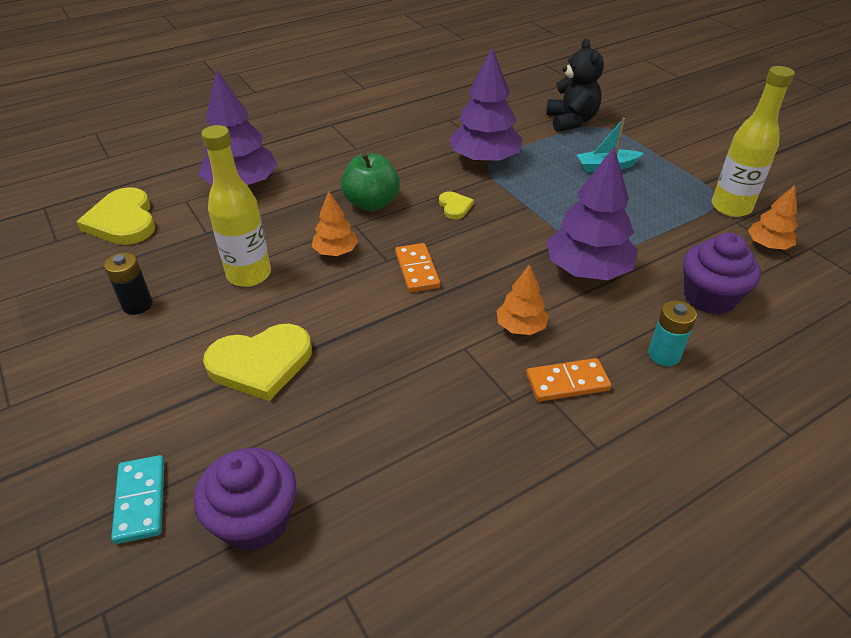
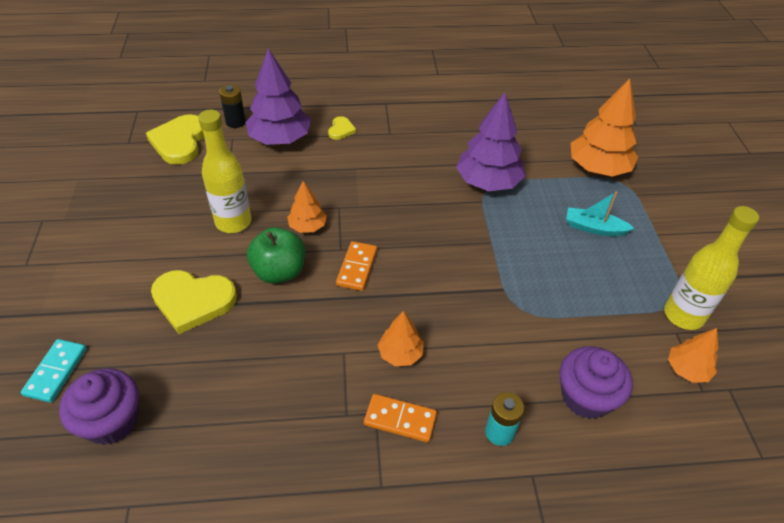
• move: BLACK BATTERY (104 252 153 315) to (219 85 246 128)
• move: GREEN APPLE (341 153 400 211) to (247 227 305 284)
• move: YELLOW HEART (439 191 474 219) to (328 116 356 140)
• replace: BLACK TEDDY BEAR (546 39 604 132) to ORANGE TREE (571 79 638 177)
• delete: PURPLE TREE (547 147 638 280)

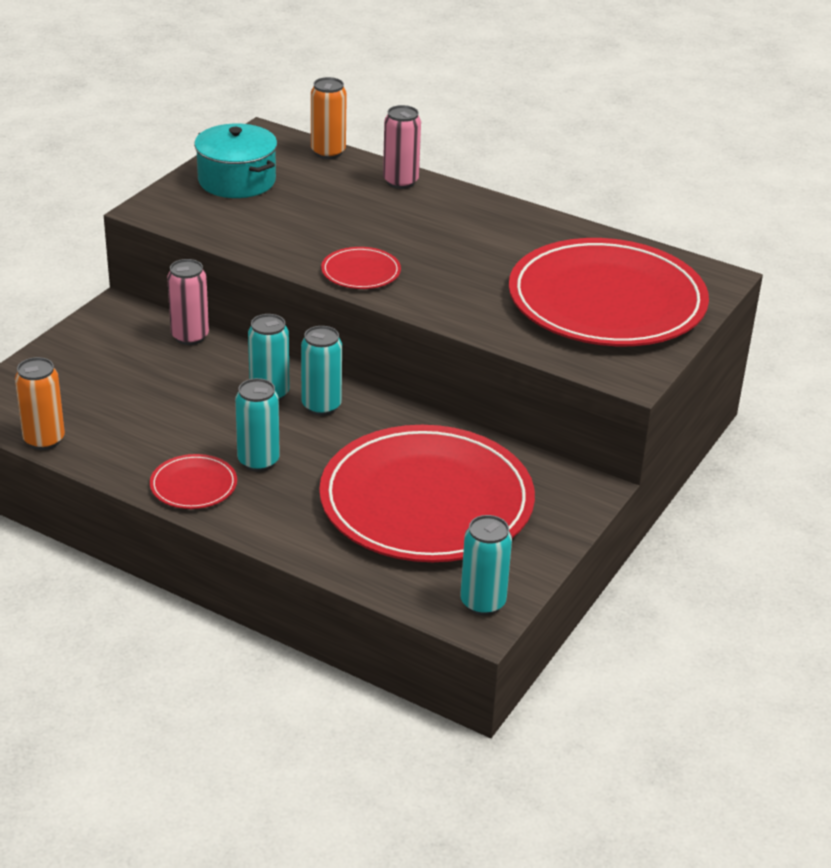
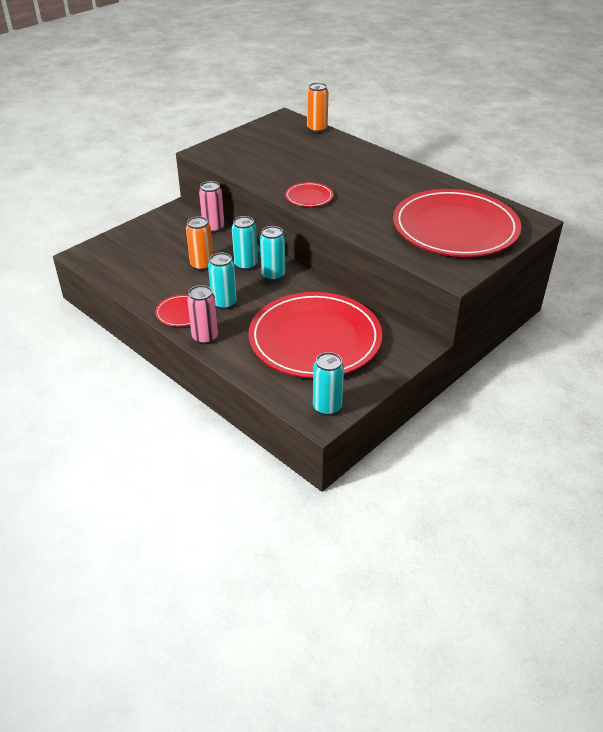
• move: ORANGE CAN (15 357 65 450) to (186 216 213 271)
• move: PINK CAN (383 105 421 189) to (187 285 218 344)
• delete: TURQUOISE POT (194 124 277 198)

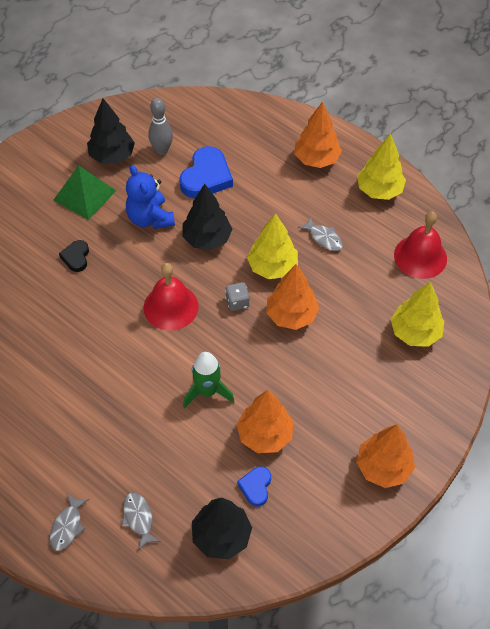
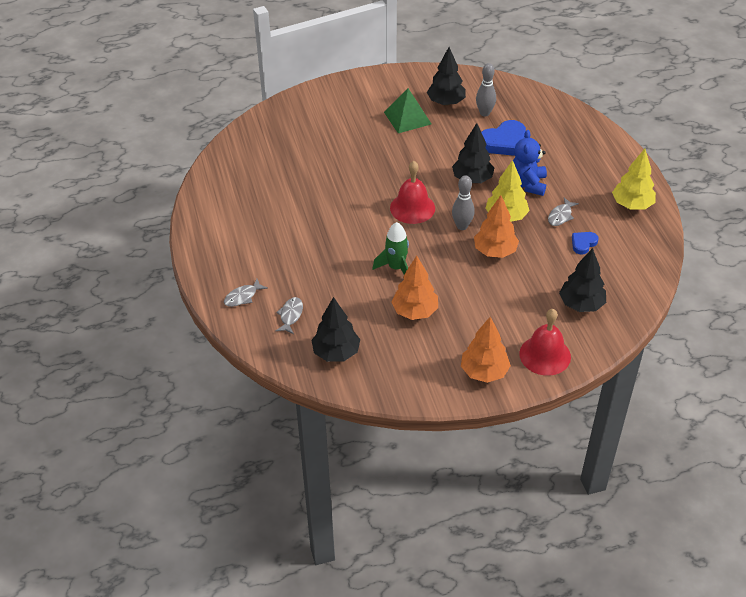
• replace: GREY DICE (225 282 250 311) to GREY BOWLING PIN (452 175 475 230)
• move: BLUE TEDDY BEAR (126 165 175 229) to (513 130 547 196)
• move: RED BELL (394 211 447 279) to (519 309 571 376)
• rotate: GREY FISH (298 217 343 251) = (548 198 579 226) 45 degrees clockwise
• recolor: YELLOW TREE (391 282 444 347) to BLACK TREE (559 248 606 312)
• move: BLUE HEART (237 467 271 506) to (572 232 598 255)
• delete: BLACK HEART (59 240 89 272)
• delete: ORANGE TREE (294 101 342 168)

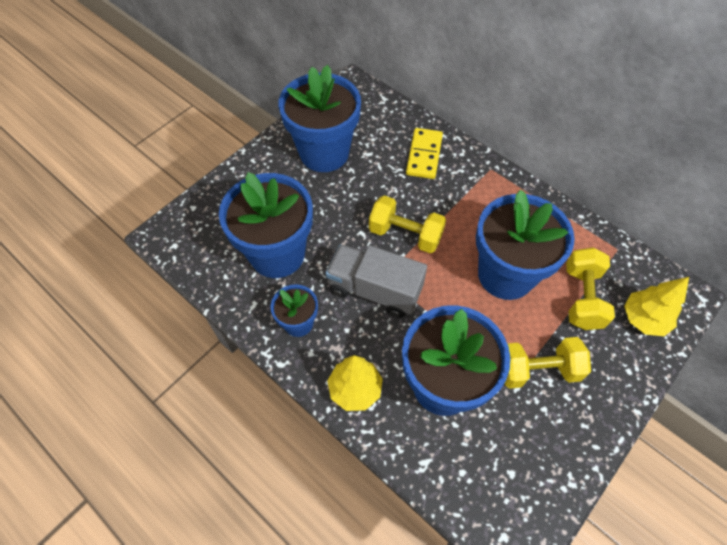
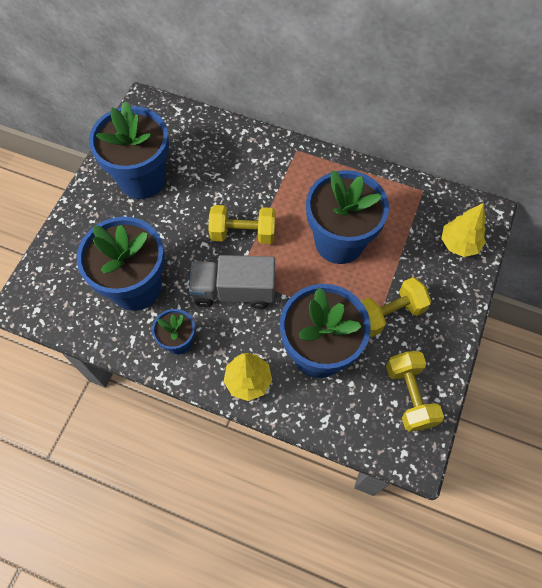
• move: YELLOW DUMBBELL (566 247 615 330) to (386 351 444 432)
• delete: YELLOW DOMINO (406 128 443 179)

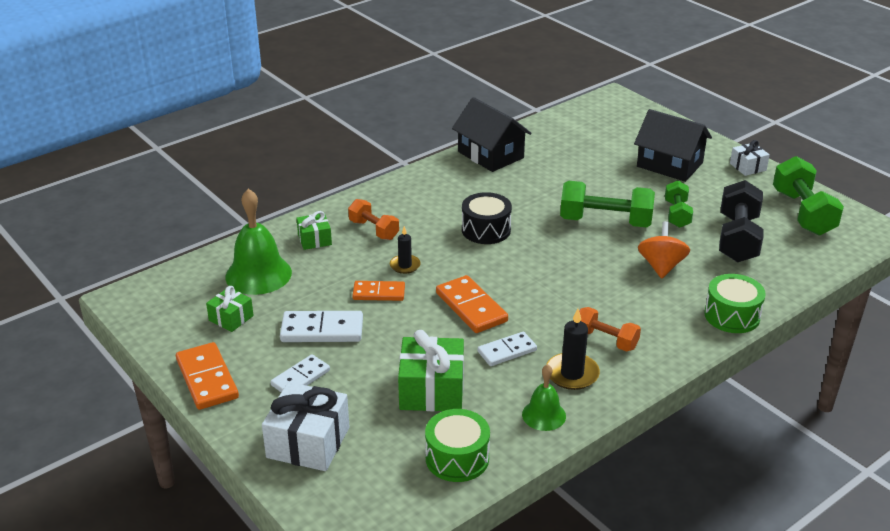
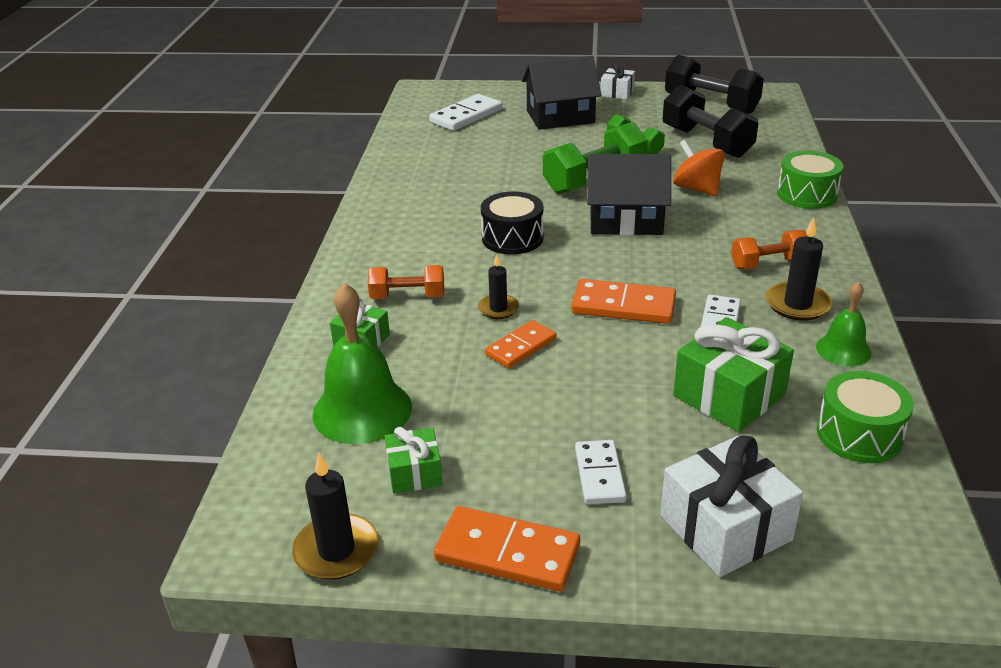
• insert: BLACK CANDLE (292 452 379 580)
• move: WHITE DOMINO (280 311 363 342) to (429 94 502 131)
• move: BLACK HOUSE (452 97 531 172) to (587 154 671 235)
• recolor: GREEN DUMBBELL (773 156 844 236) to BLACK DUMBBELL (665 55 764 114)

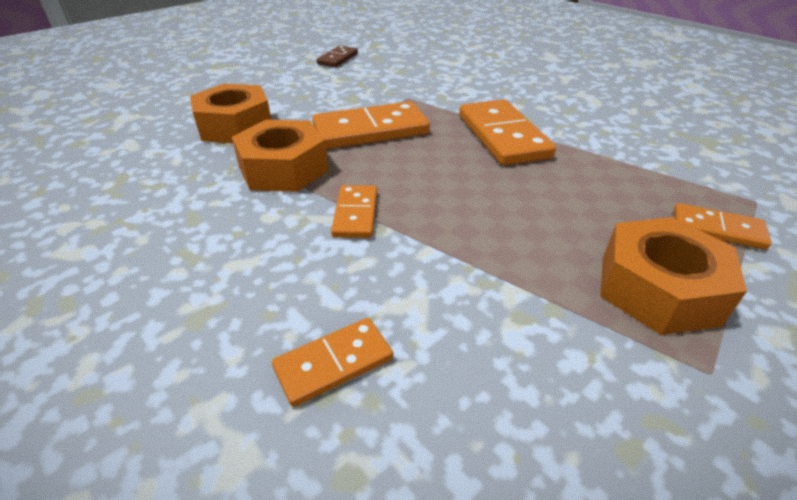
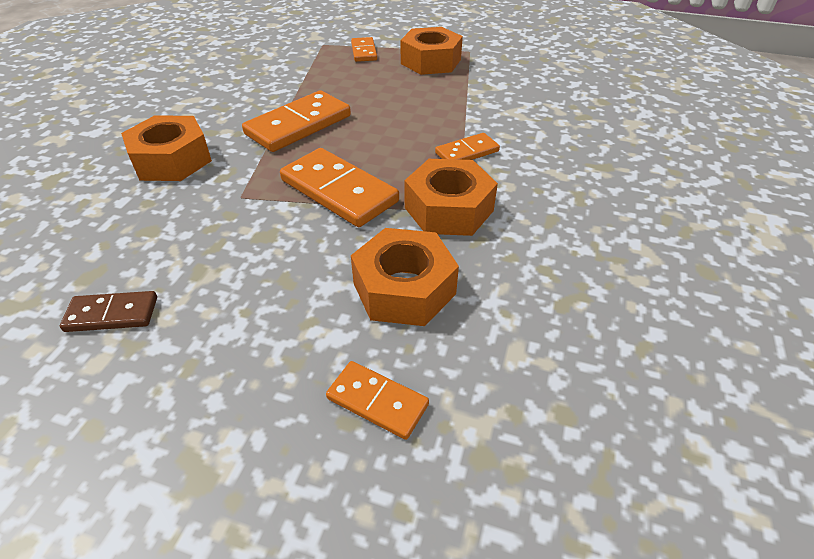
• insert: ORANGE NUT (121 115 212 181)
• move: ORANGE DOMINO (272 318 393 407) to (326 361 429 440)

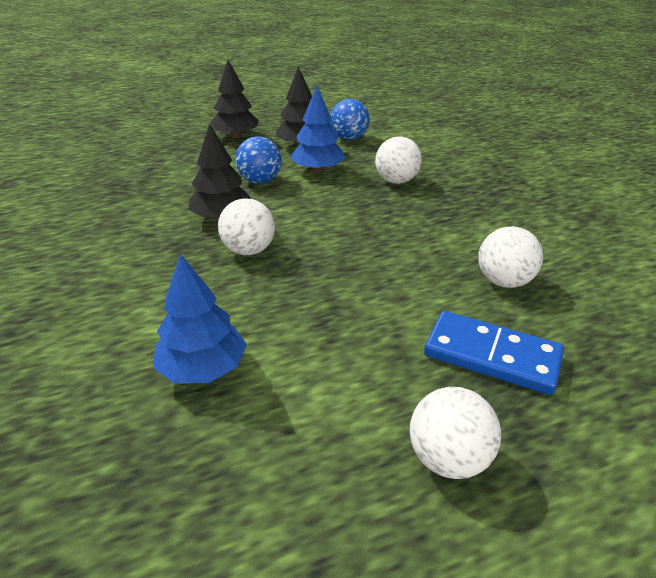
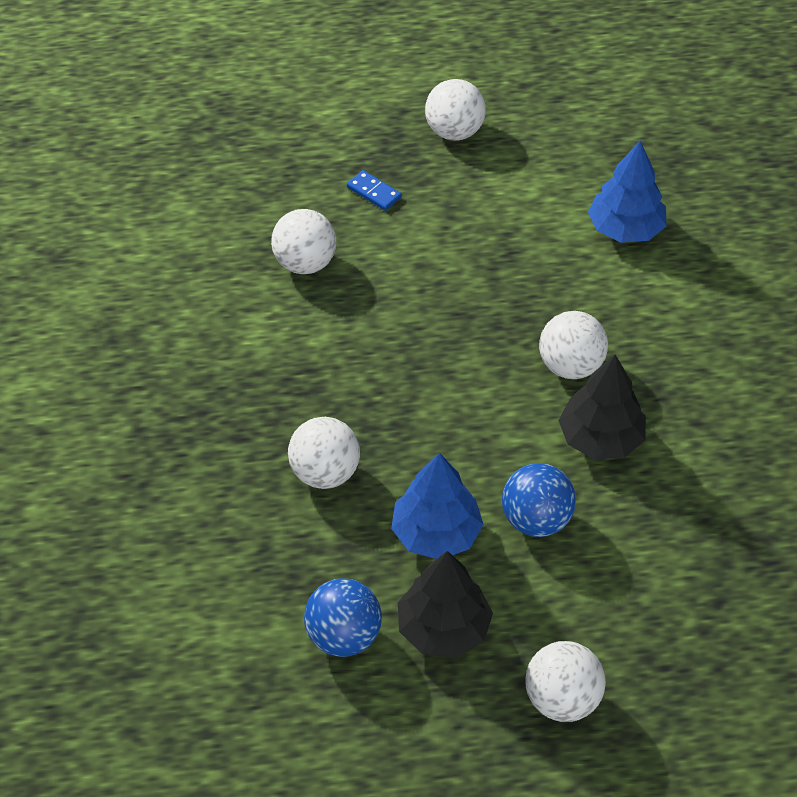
• resize: BLUE DOMINO (424 311 564 395) = (347 170 402 211) x0.47
• replace: BLACK TREE (210 60 259 138) to WHITE BALL (525 641 606 722)

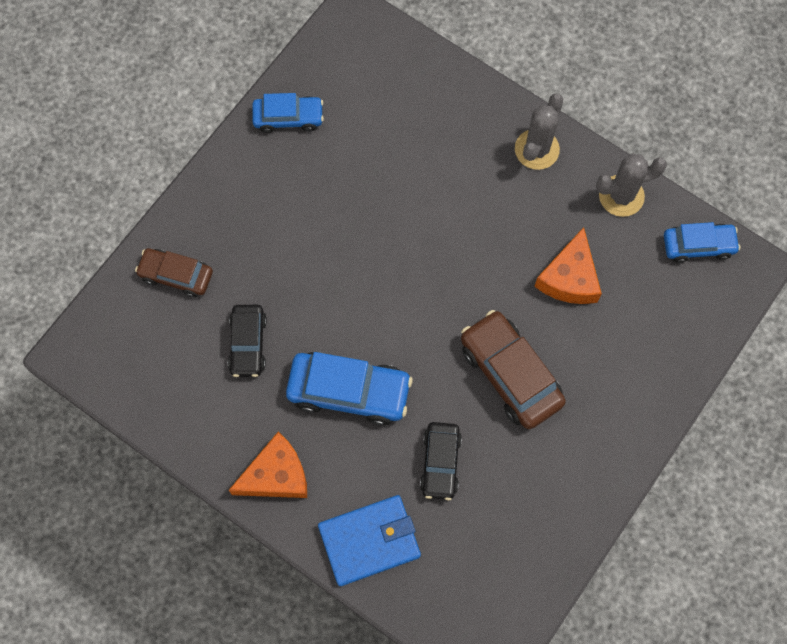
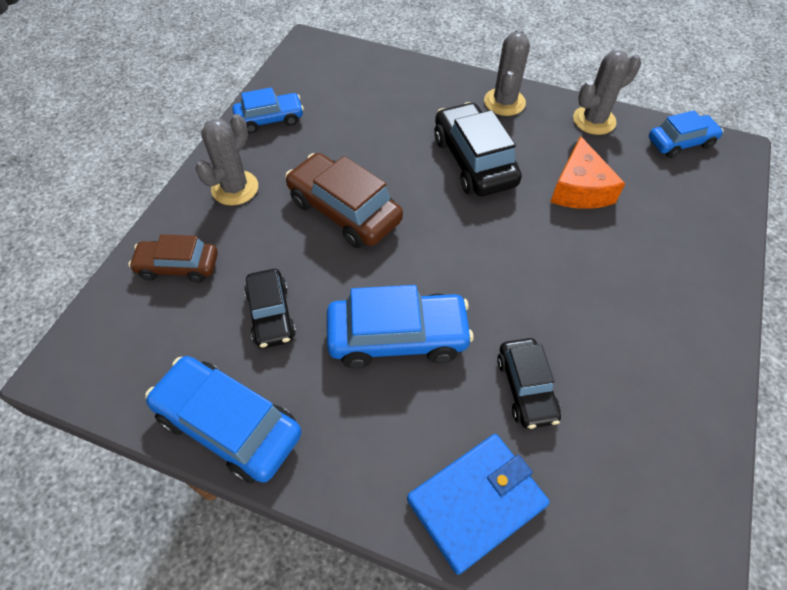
• insert: BLUE CAR (145 356 302 484)
• insert: GREY CACTUS (195 114 258 206)
• move: BROWN CAR (461 310 566 429) to (285 153 403 248)
• insert: BLACK CAR (434 102 522 196)
• delete: ORANGE CHEESE (228 431 307 498)

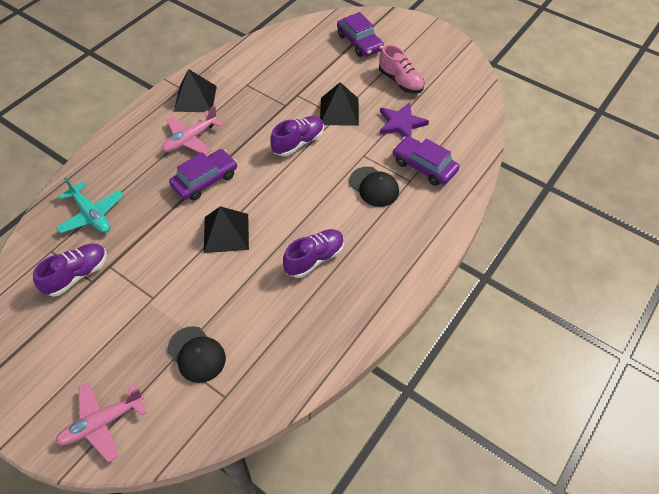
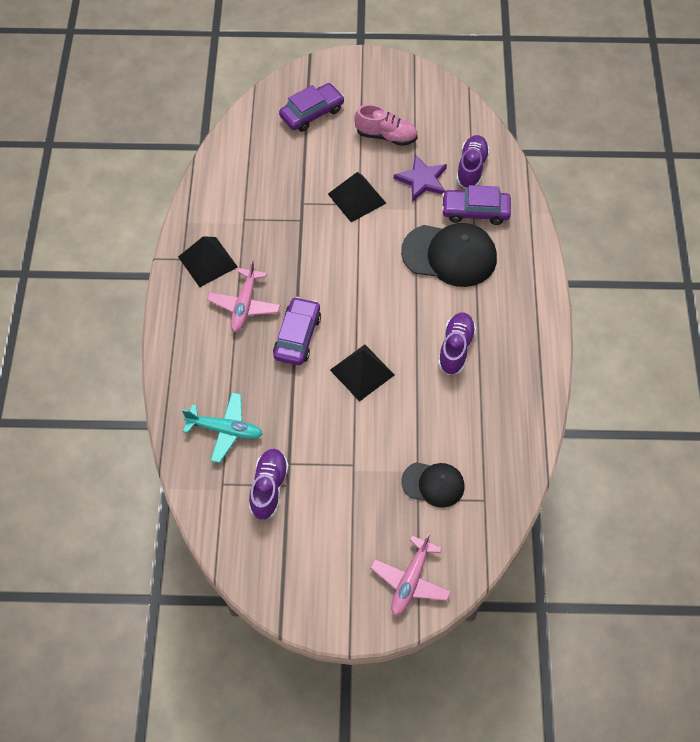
• rotate: PURPLE CAR (337 12 384 57) = (279 83 344 132) 60 degrees counterclockwise
• resize: BLACK CAP (349 167 399 207) = (401 223 497 287) x1.69
• move: PURPLE SHOE (270 116 324 156) to (456 135 490 189)

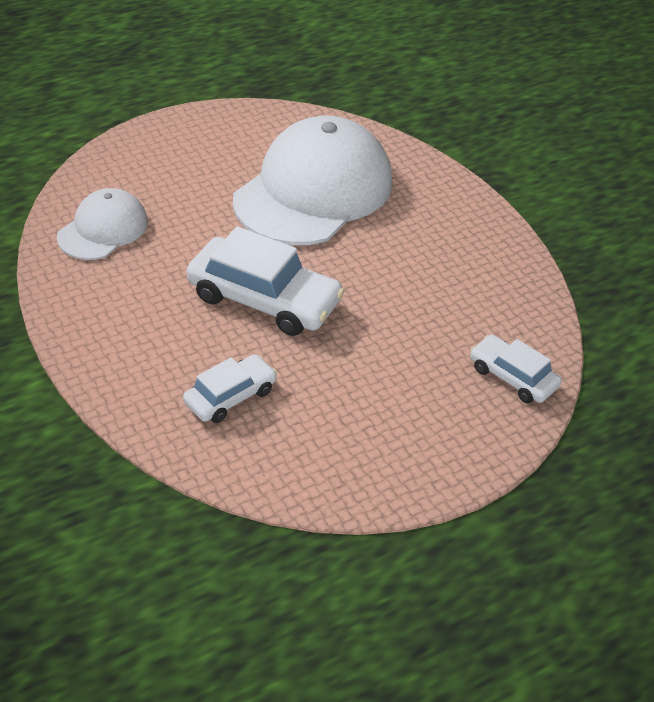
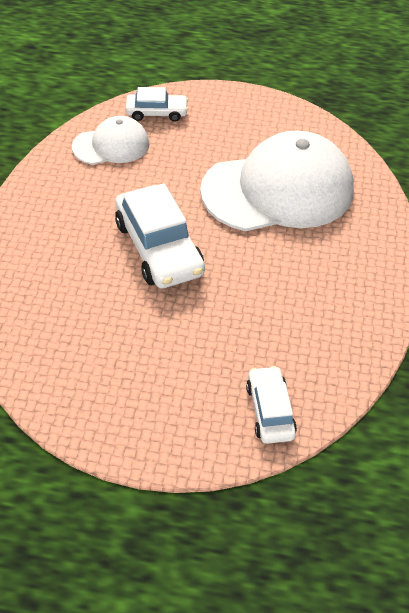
• move: WHITE CAR (183 354 277 423) to (126 87 188 122)

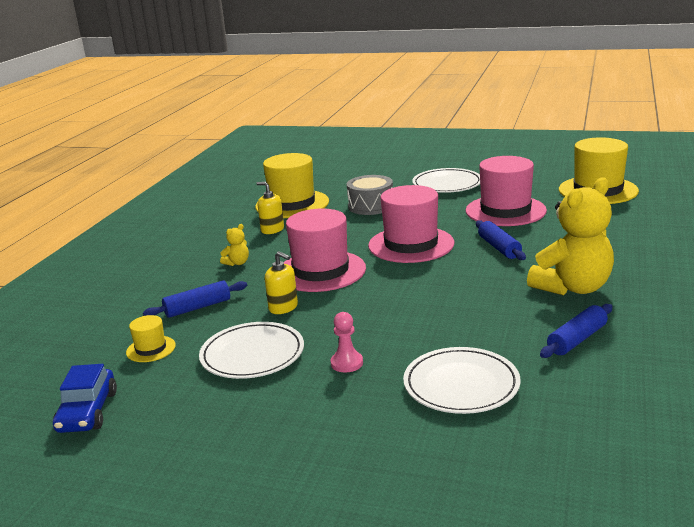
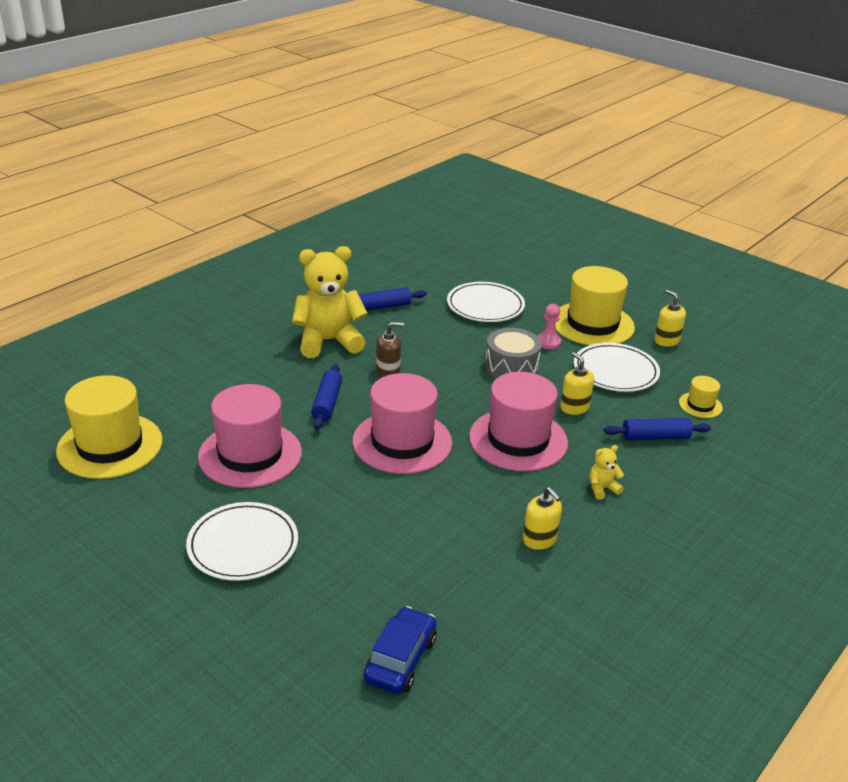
• move: BLUE CAR (53 364 117 433) to (364 606 437 694)
• insert: BROWN SOAP DISPENSER (376 322 404 377)
• move: GREY DRUM (347 175 393 215) to (485 328 542 378)
• move: YELLOW HAT (255 153 329 218) to (556 266 635 345)
• insert: YELLOW SOAP DISPENSER (654 290 686 347)

